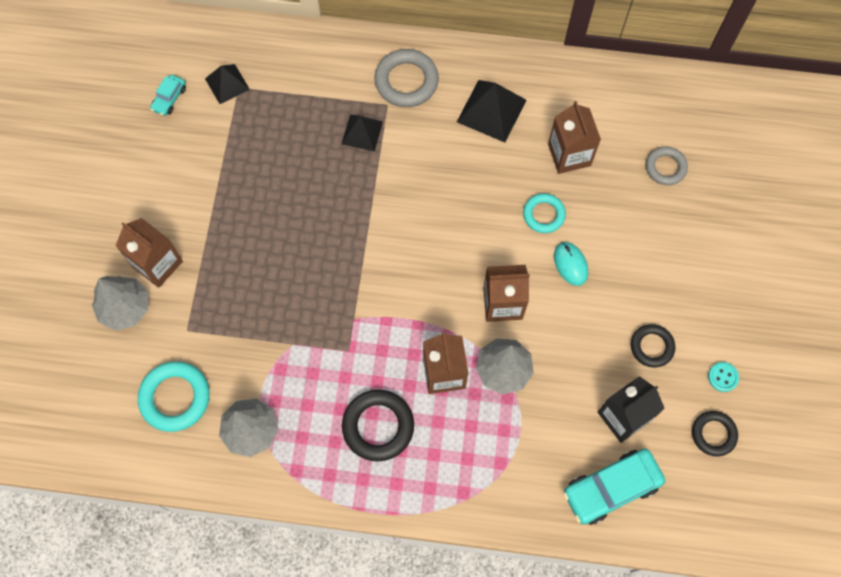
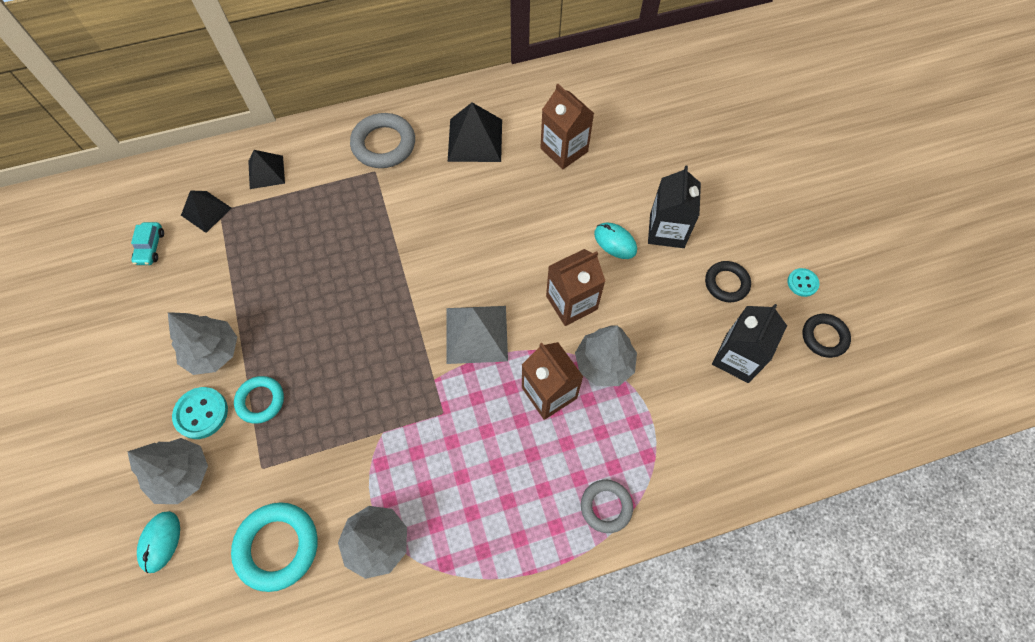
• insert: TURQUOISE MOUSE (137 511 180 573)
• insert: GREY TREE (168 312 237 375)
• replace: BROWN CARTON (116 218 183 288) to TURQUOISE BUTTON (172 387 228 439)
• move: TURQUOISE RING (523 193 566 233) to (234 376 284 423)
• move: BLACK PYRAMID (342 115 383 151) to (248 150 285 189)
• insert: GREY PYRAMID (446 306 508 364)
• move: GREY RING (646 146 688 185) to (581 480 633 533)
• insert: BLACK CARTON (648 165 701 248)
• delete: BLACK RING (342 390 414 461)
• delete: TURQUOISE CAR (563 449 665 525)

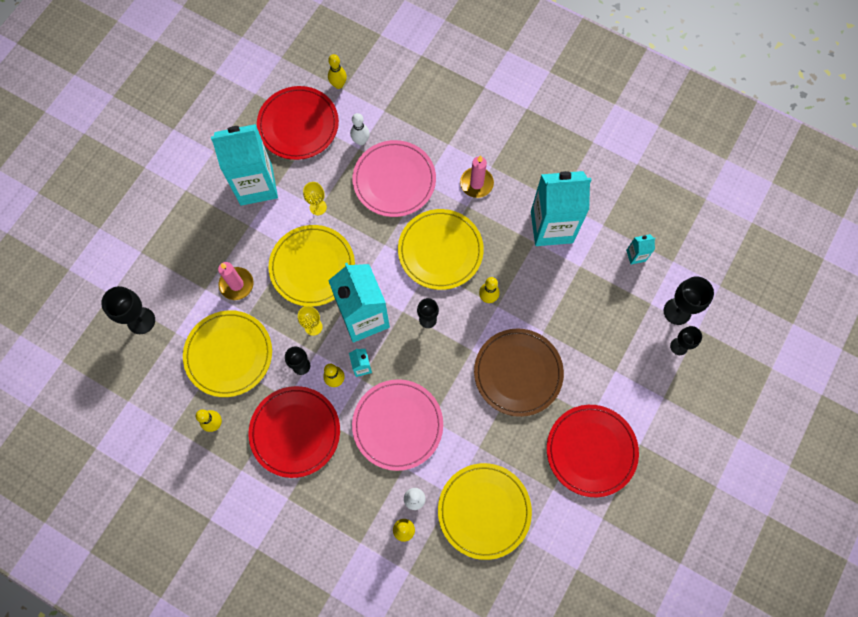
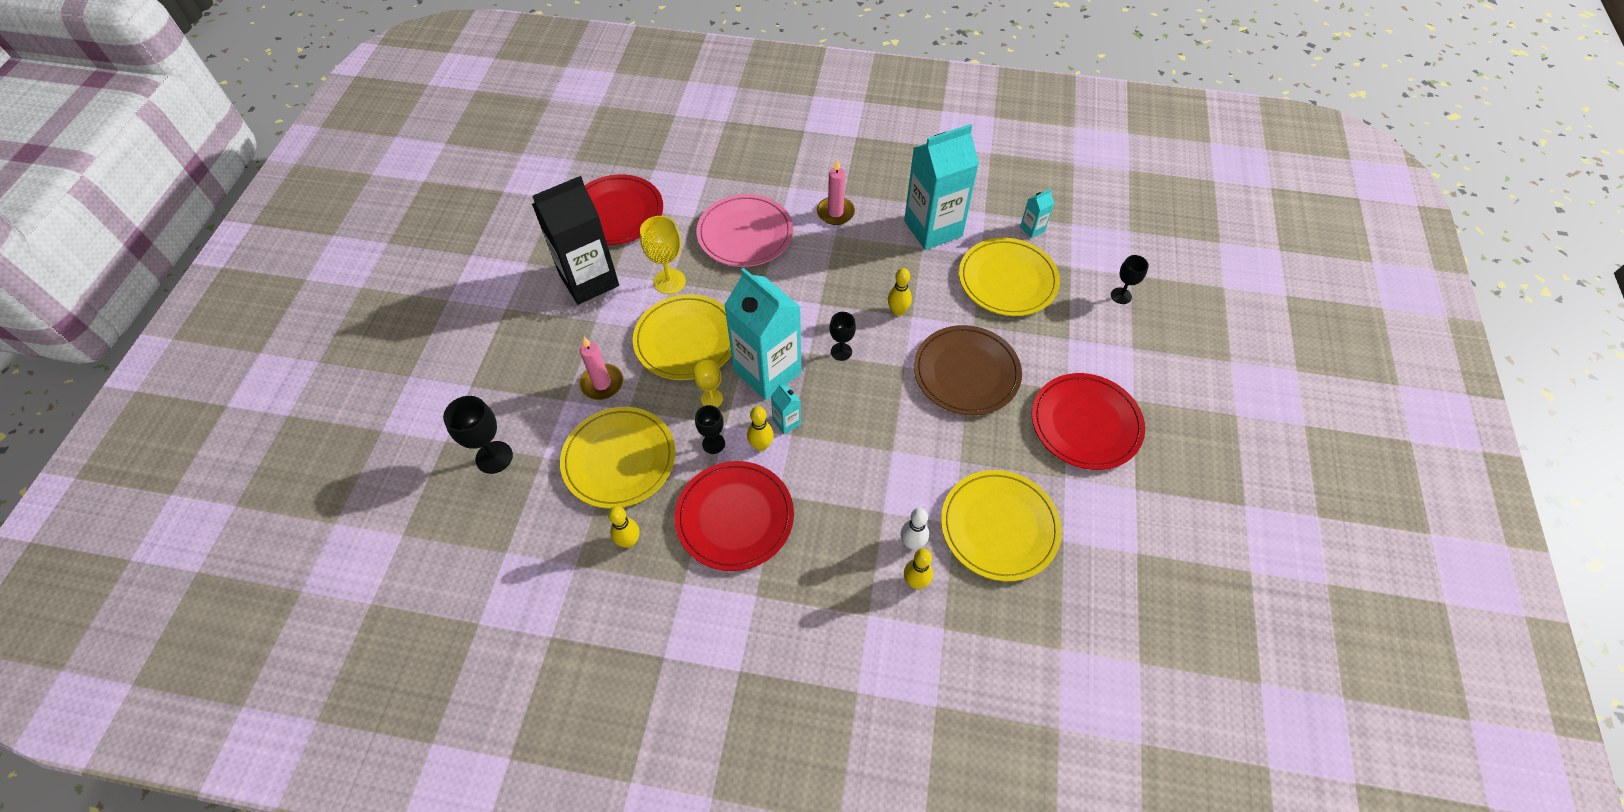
• recolor: TURQUOISE CARTON (211 124 278 206) to BLACK CARTON (532 176 619 305)
• resize: YELLOW GOBLET (303 182 327 215) = (640 216 686 294) x1.57
• move: YELLOW PLATE (398 209 484 290) to (959 238 1060 316)
• delete: YELLOW BOWLING PIN (328 54 347 89)
• delete: WHITE BOWLING PIN (350 113 370 145)
• delete: PINK PLATE (352 379 443 471)
• delete: BLACK GOBLET (664 276 714 325)

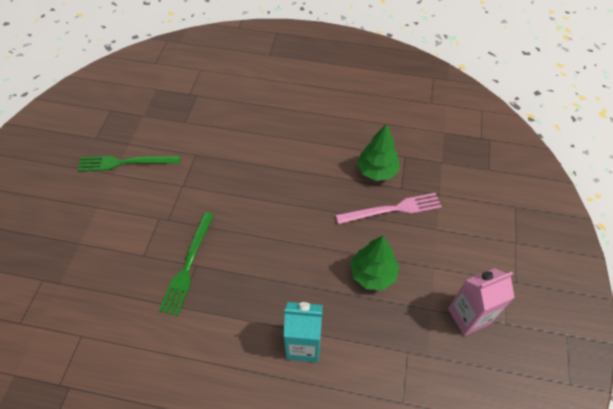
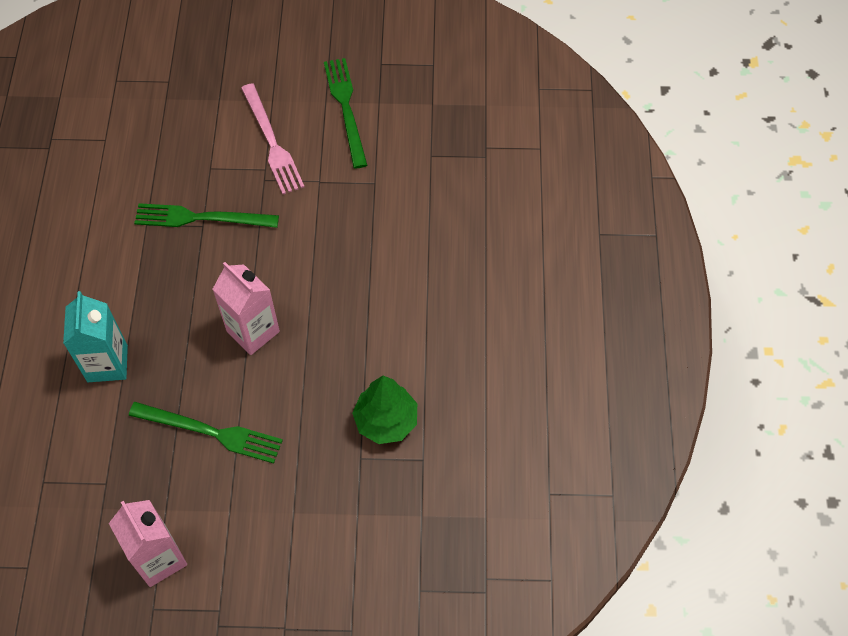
• replace: GREEN TREE (350 235 399 290) to GREEN FORK (129 402 283 463)
• insert: PINK CARTON (213 262 280 355)
• move: PINK FORK (336 193 442 224) to (241 83 304 194)

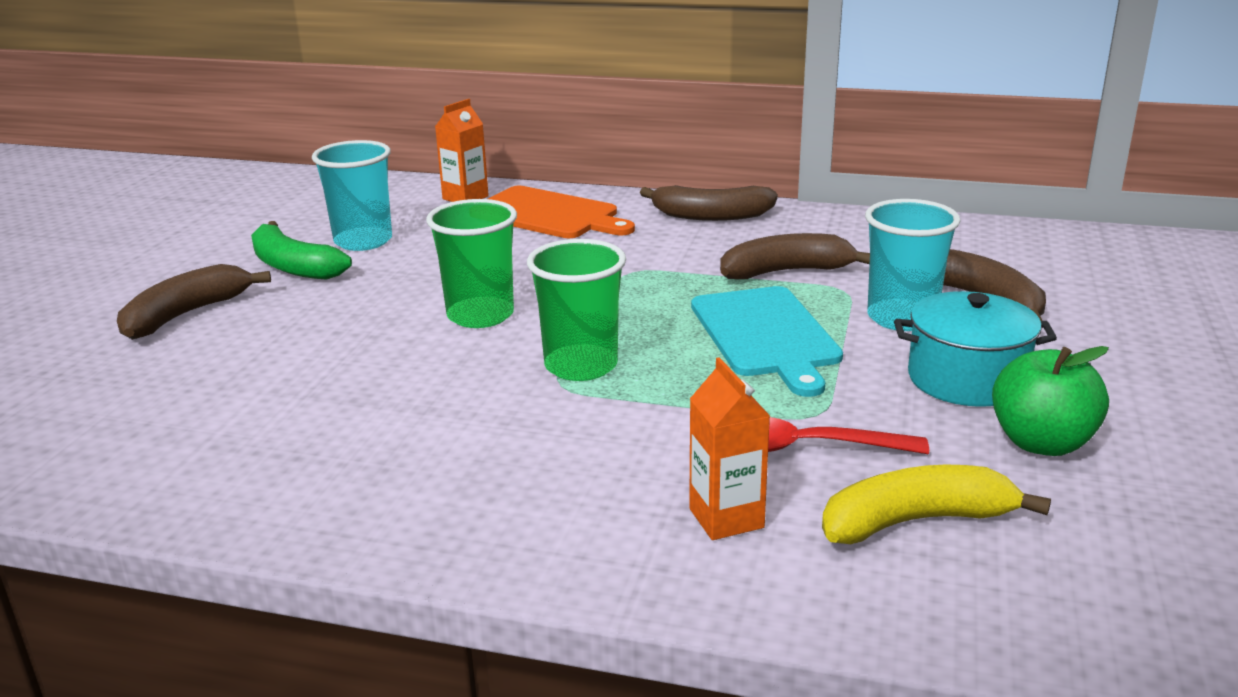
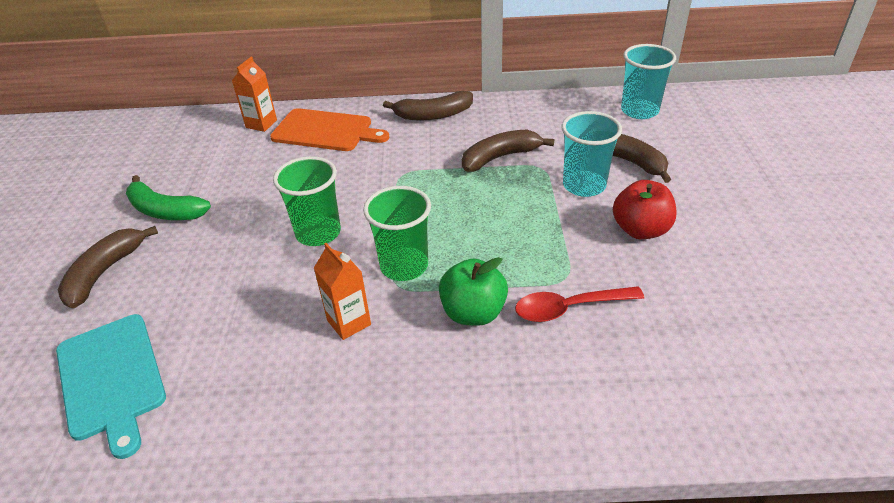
• move: TURQUOISE CUTTING BOARD (691 286 843 397) to (56 314 166 459)
• move: ORANGE CARTON (689 357 770 540) to (314 243 371 340)
• move: GREEN APPLE (992 346 1109 456) to (439 257 508 326)
• replace: TURQUOISE POT (894 291 1057 407) to RED APPLE (613 180 677 239)
• move: TURQUOISE CUP (312 140 392 251) to (621 44 676 119)
• delete: YELLOW BANANA (822 464 1051 544)

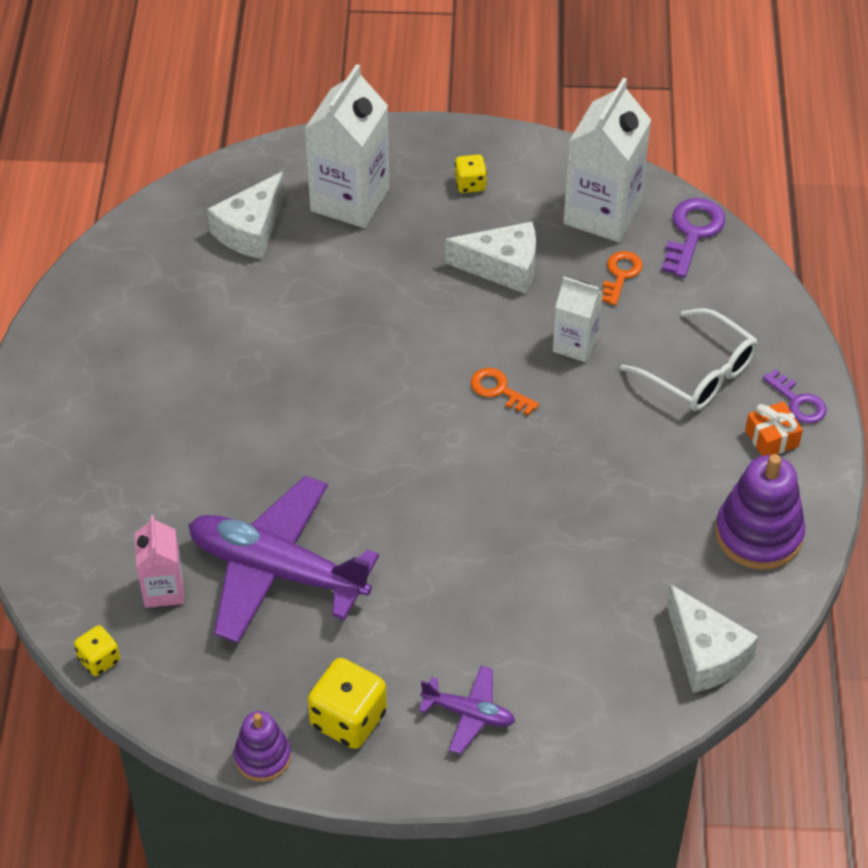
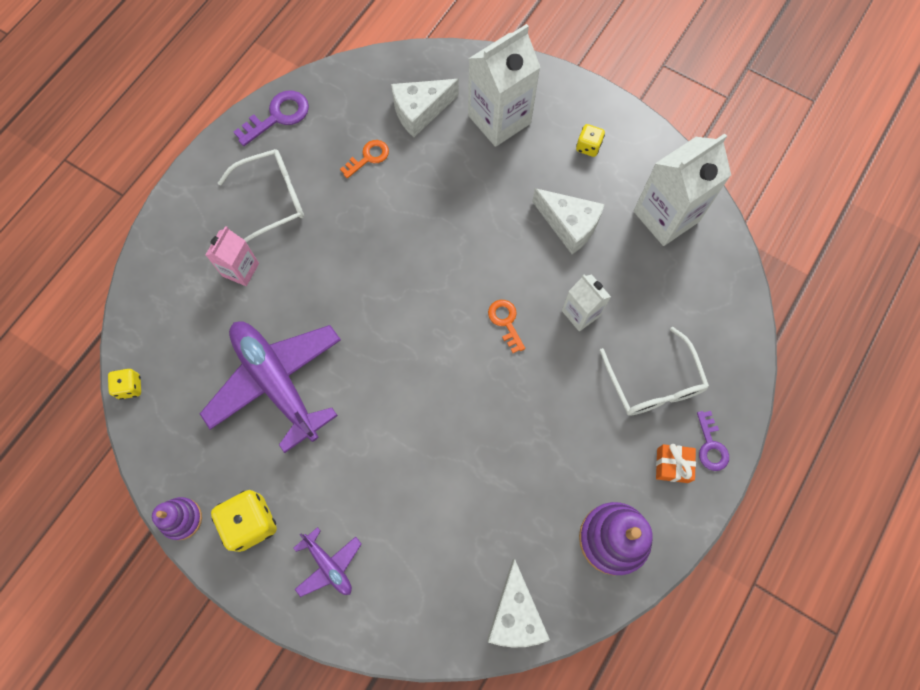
• move: PINK CARTON (135 515 184 608) to (205 226 259 286)
• insert: WHITE GLASSES (218 149 304 242)
• move: PURPLE KEY (662 198 726 278) to (234 90 309 146)
• move: ORANGE KEY (602 251 643 305) to (340 140 389 179)

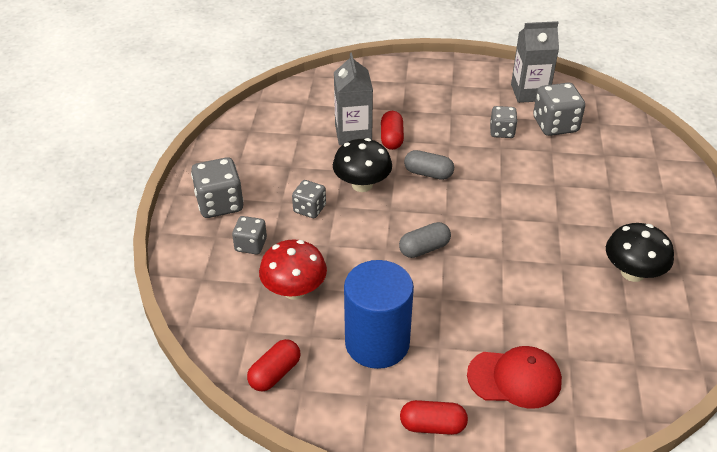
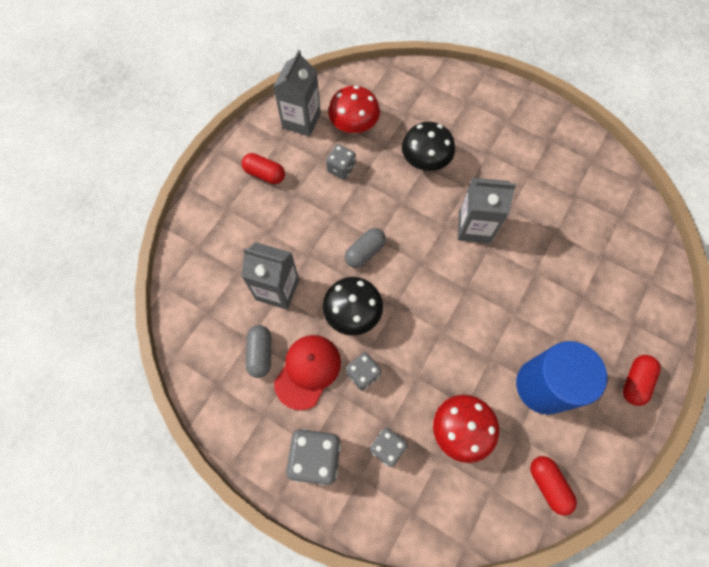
• move: RED CAPSULE (381 111 404 150) to (242 153 285 184)
• move: GREY CAPSULE (399 222 451 258) to (246 325 271 378)
• move: RED CAP (467 346 562 409) to (274 335 341 410)
• replace: GREY DICE (533 82 585 136) to RED MUSHROOM (328 85 380 134)
• move: BLACK MUSHROOM (606 223 674 282) to (402 122 455 171)
• insert: GREY CARTON (458 178 516 244)

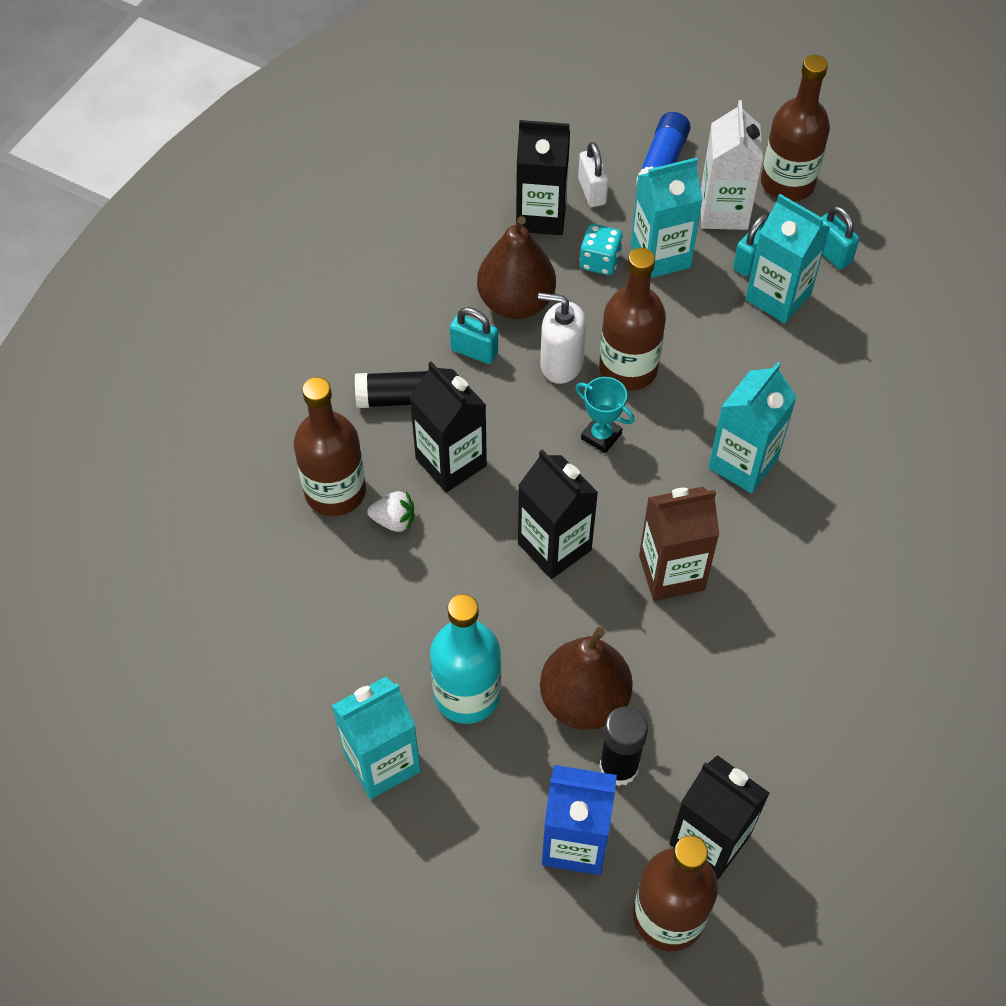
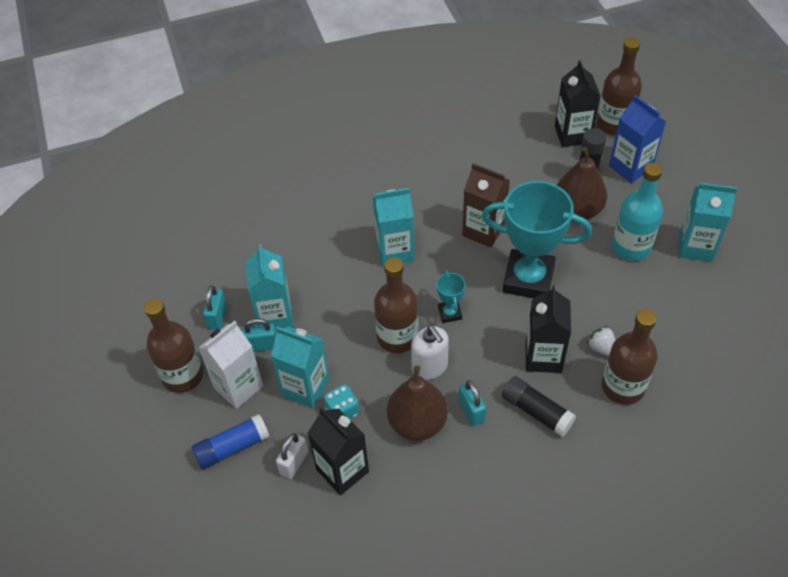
• replace: BLACK CARTON (518 450 598 579) to TURQUOISE TROPHY (482 181 592 298)

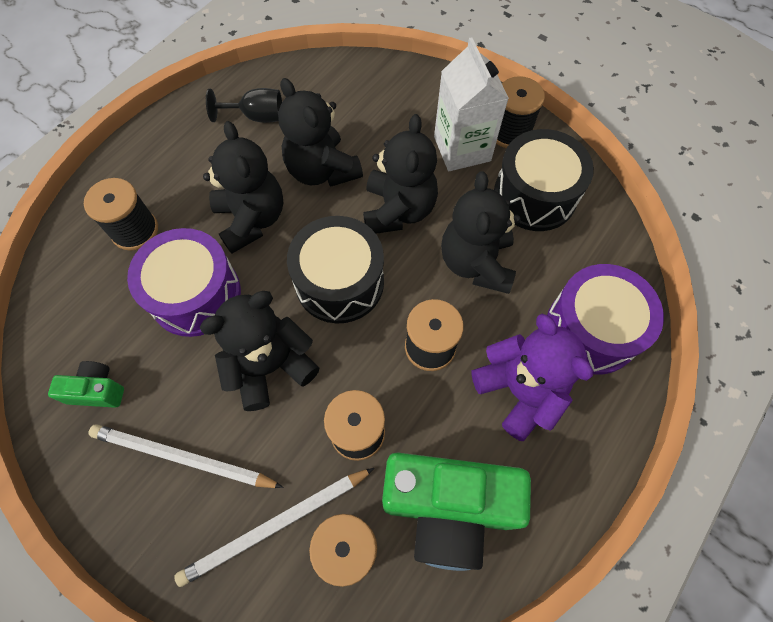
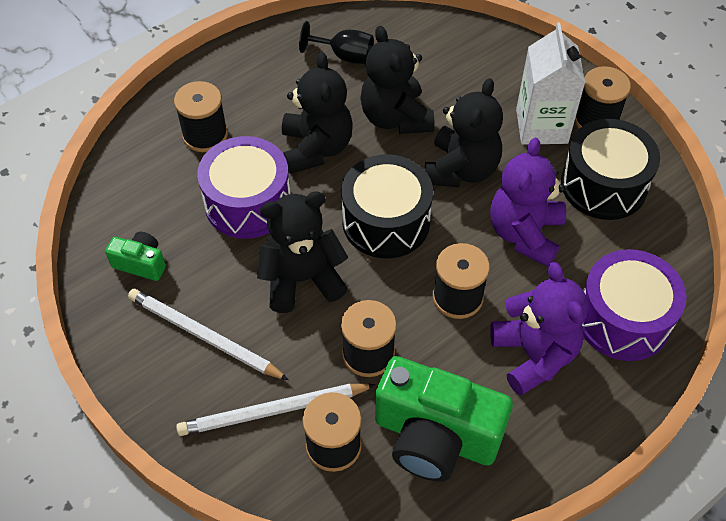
• recolor: BLACK TEDDY BEAR (441 171 521 294) to PURPLE TEDDY BEAR (490 138 566 267)

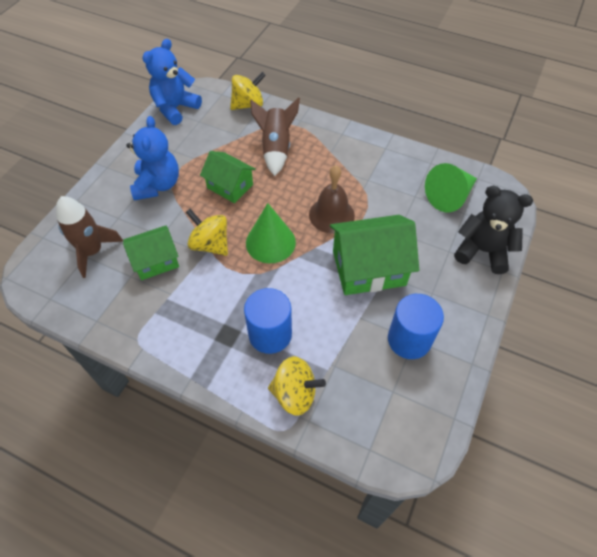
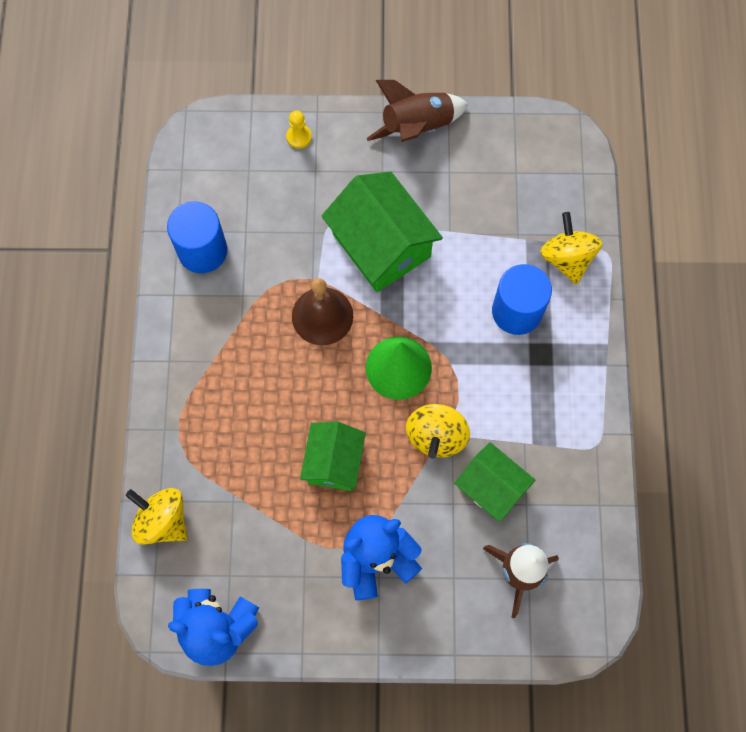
• move: BLUE CYLINDER (388 294 444 359) to (167 201 227 273)
• replace: BLACK TEDDY BEAR (454 186 533 274) to YELLOW PAWN (286 111 312 149)
• move: BROWN ROCKET (250 97 300 176) to (367 80 468 142)
• delete: GREEN CONE (425 163 477 212)

